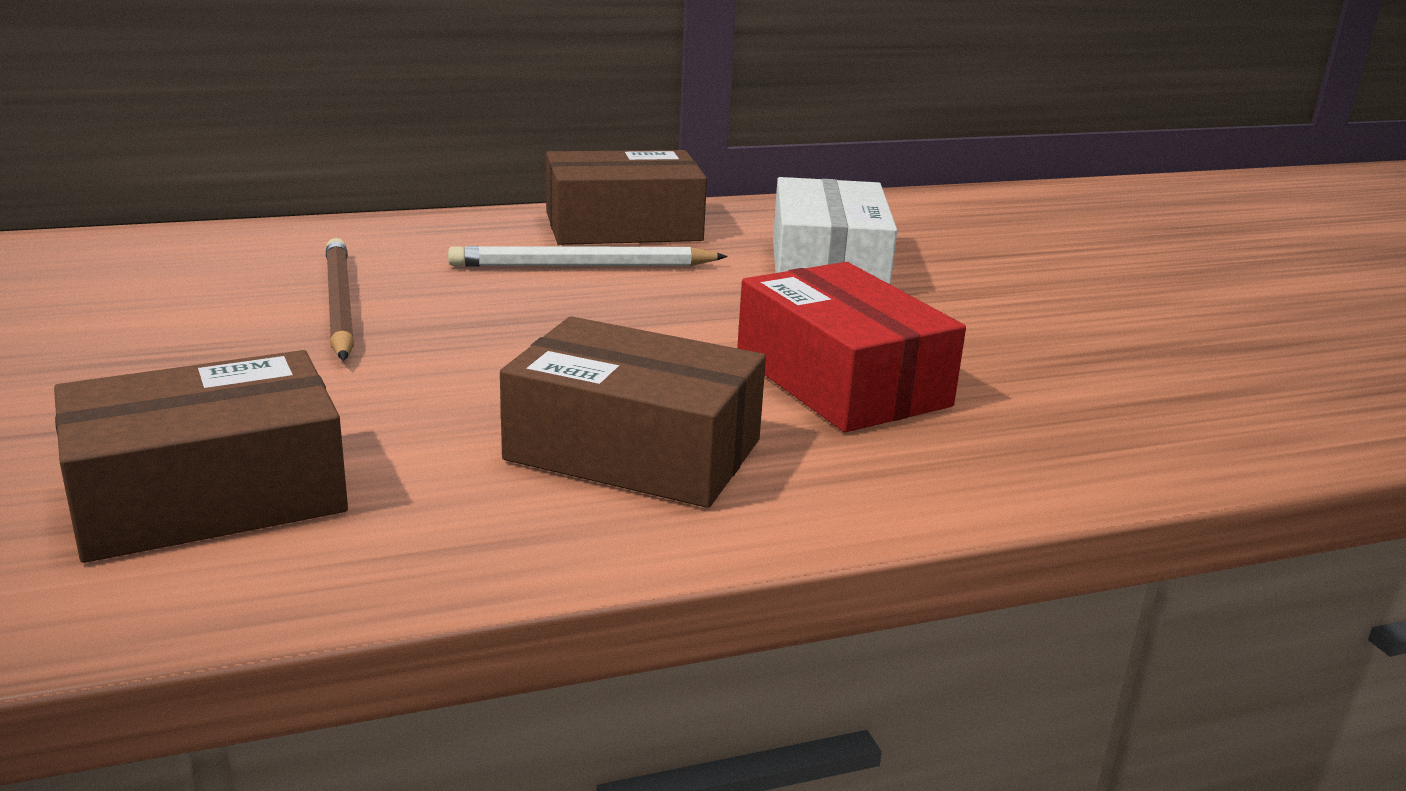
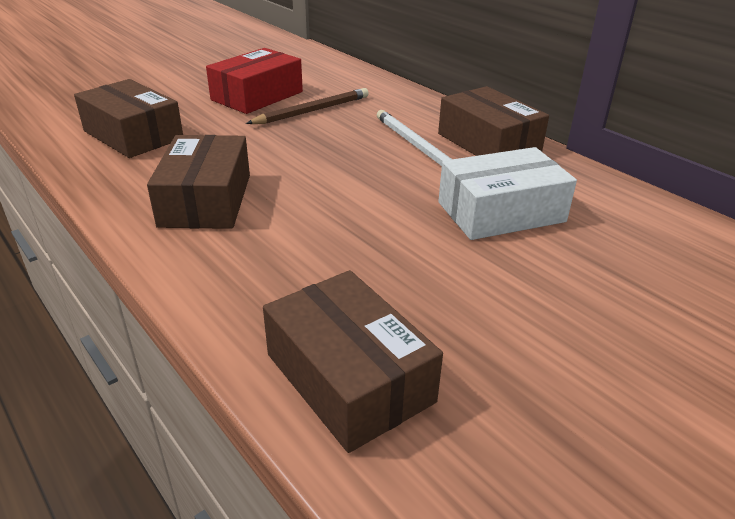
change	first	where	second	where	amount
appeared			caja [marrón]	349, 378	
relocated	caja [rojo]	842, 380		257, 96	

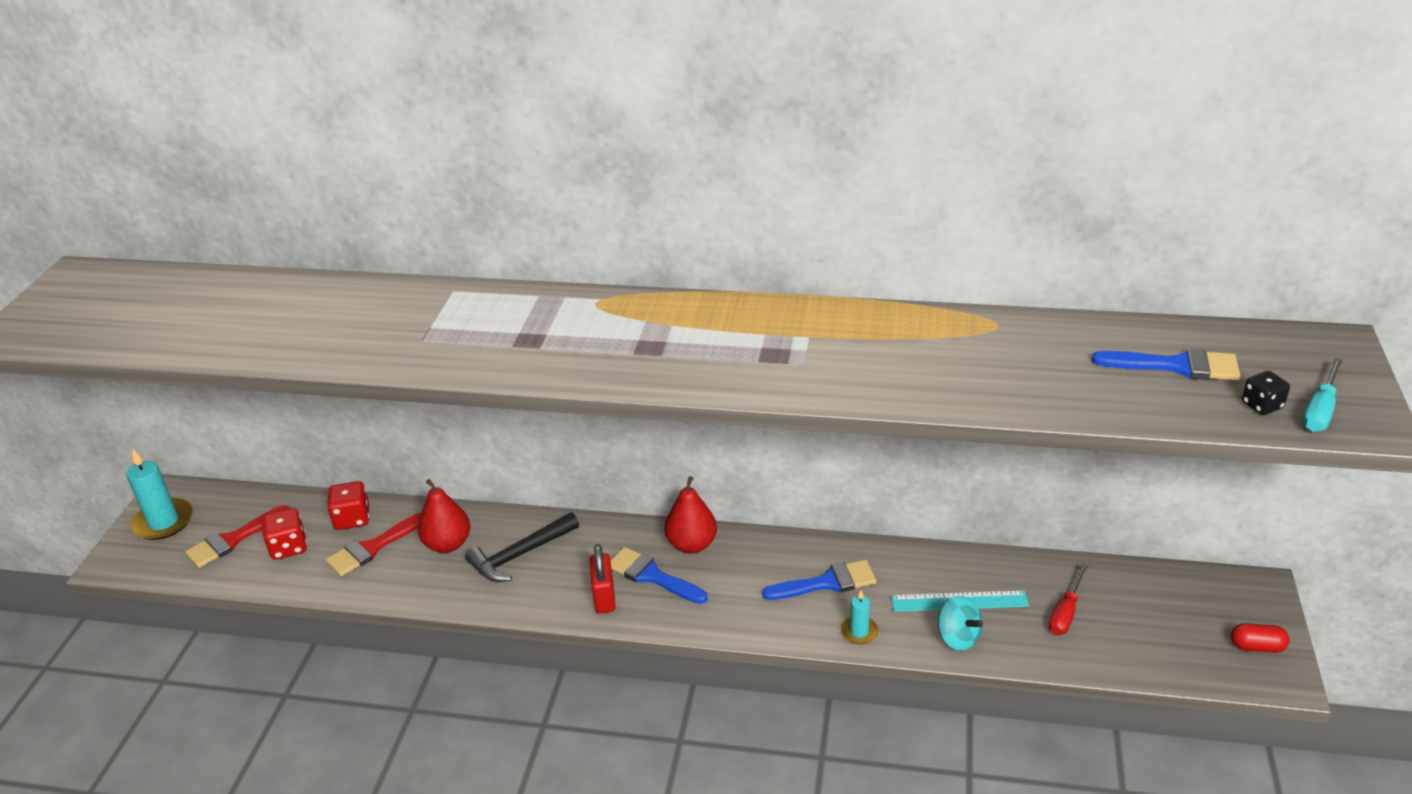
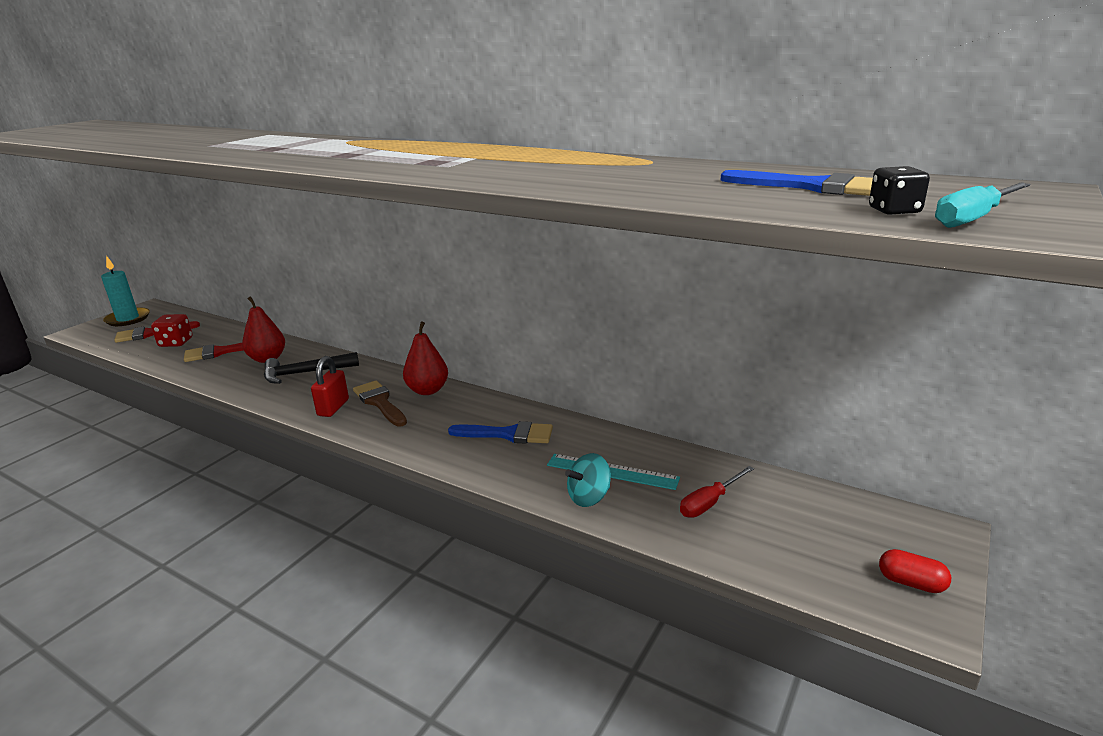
change	first	where	second	where	amount
missing	dado [rojo]	352, 519			
missing	vela [turquesa]	859, 632			
colour	pincel [azul]	652, 576	pincel [marrón]	380, 402	
spun	peonza [turquesa]	958, 637		589, 497	75 degrees clockwise

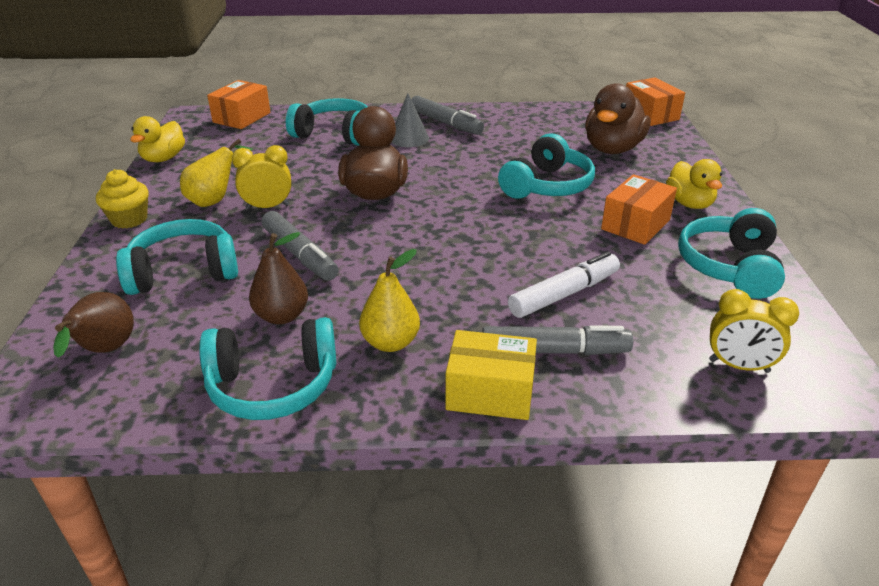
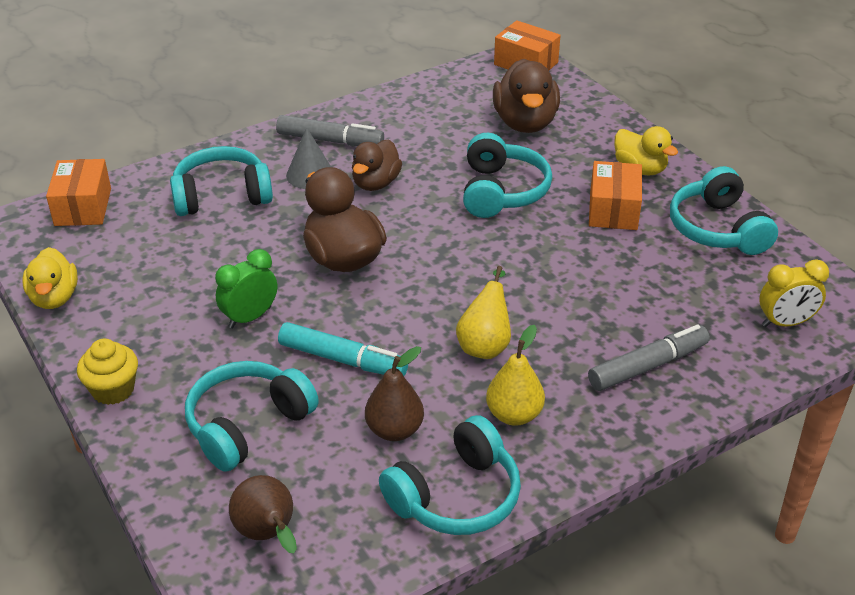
change	first	where	second	where	amount
missing	caja [amarillo]	490, 392			
missing	rotulador [blanco]	564, 294			
appeared			pato [marrón]	376, 183	
relocated	pera [amarillo]	215, 200		485, 344	
colour	despertador [amarillo]	267, 207	despertador [verde]	250, 317	
colour	rotulador [gris]	300, 254	rotulador [turquesa]	343, 359	

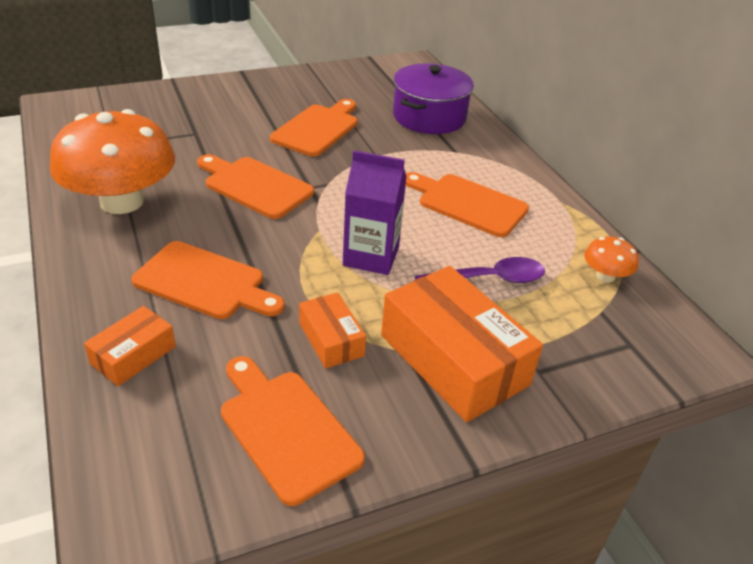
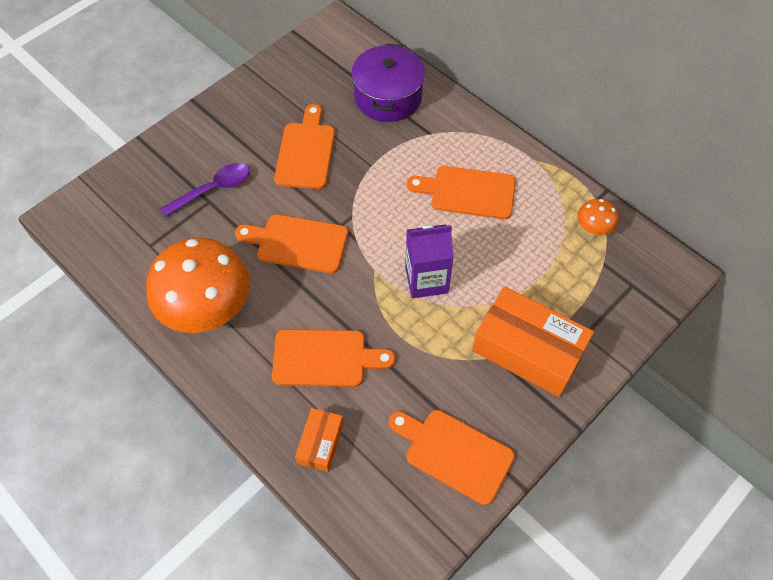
change	first	where	second	where	amount
missing	caja [naranja]	331, 339			
relocated	cuchara [morado]	489, 279		213, 189	

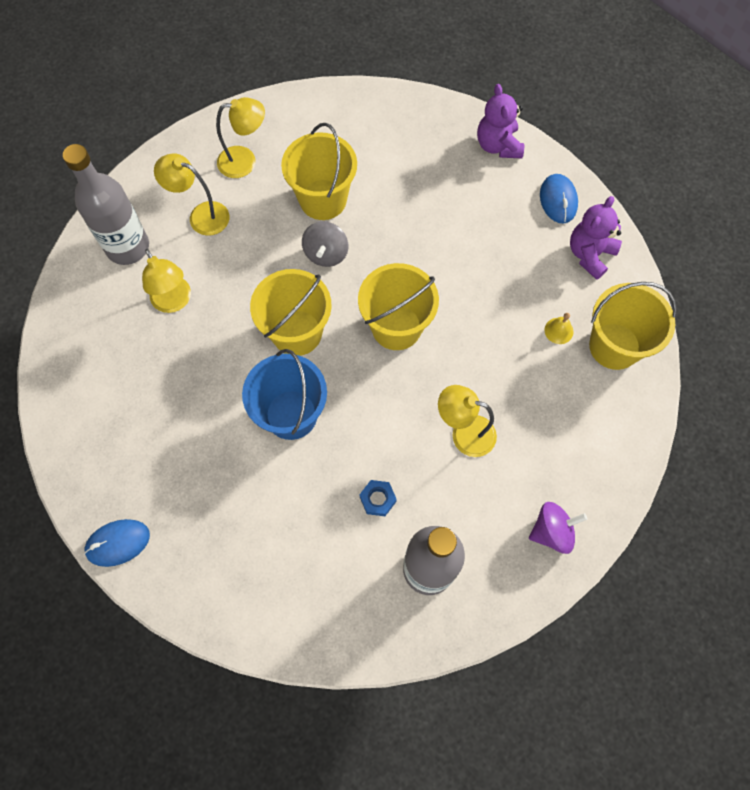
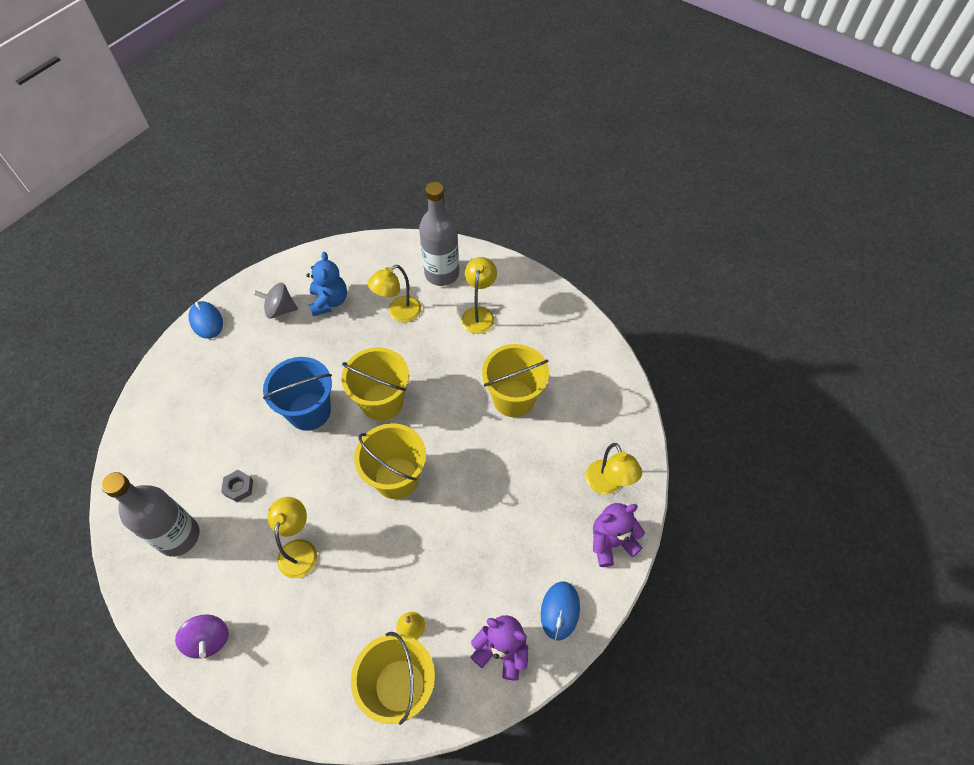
change	first	where	second	where	amount
appeared			osito [azul]	329, 301	
relocated	lámpara [amarillo]	245, 161		607, 485	
relocated	peonza [gris]	326, 253		280, 309	
colour	tuerca [azul]	378, 499	tuerca [gris]	238, 487	
spun	ratón [azul]	558, 200		560, 611	60 degrees counterclockwise

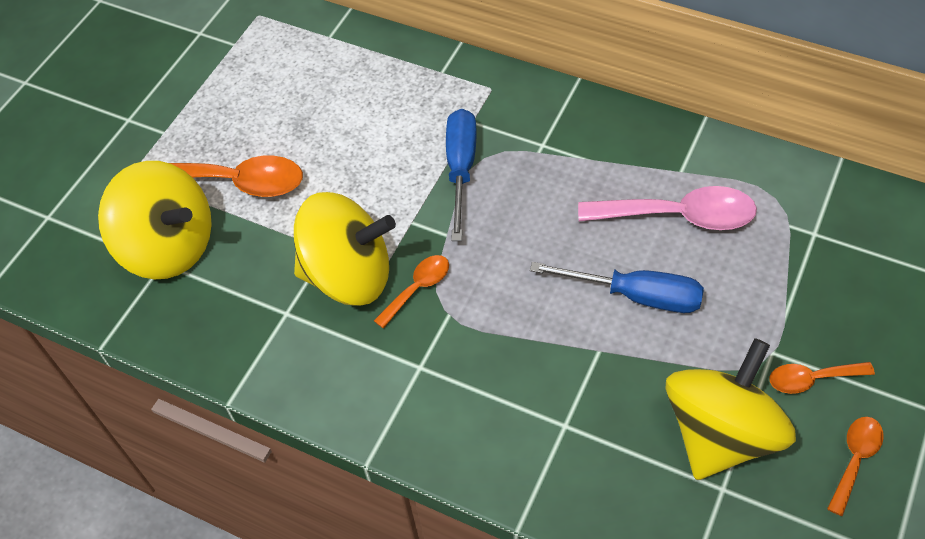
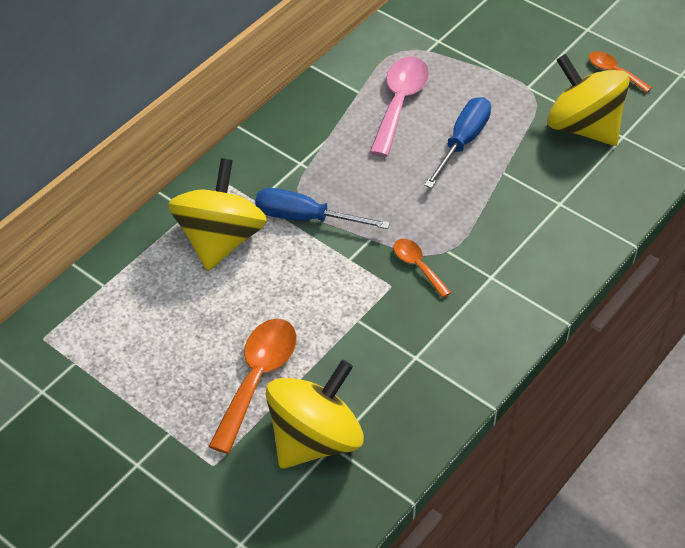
change	first	where	second	where	amount
missing	cuchara [naranja]	811, 379			
relocated	peonza [amarillo]	348, 275		220, 239	

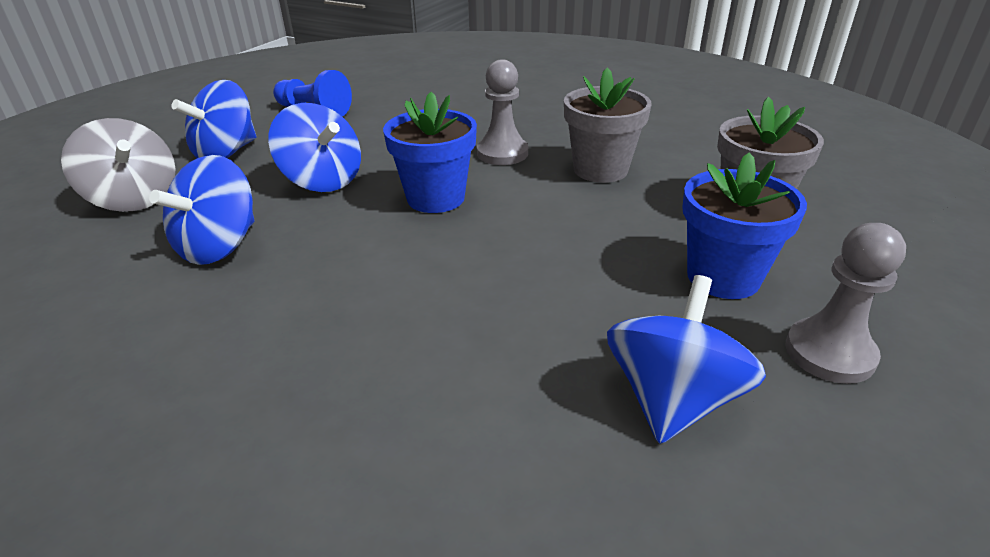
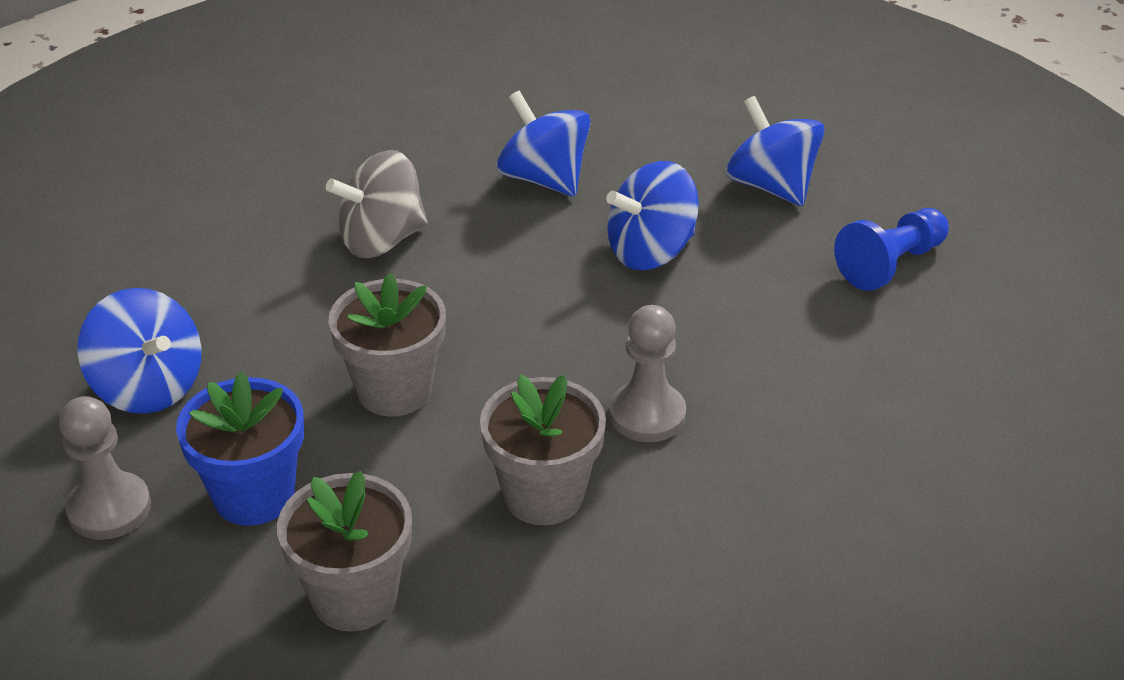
change	first	where	second	where	amount
missing	maceta [azul]	436, 198			
appeared			maceta [gris]	394, 390	
relocated	peonza [gris]	134, 199		382, 240	

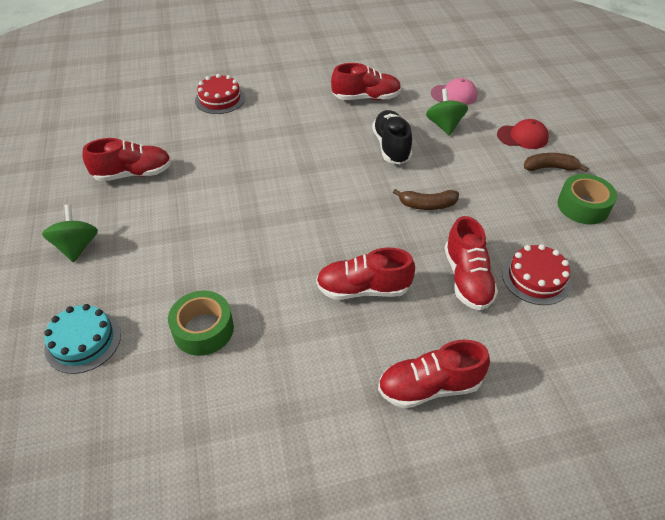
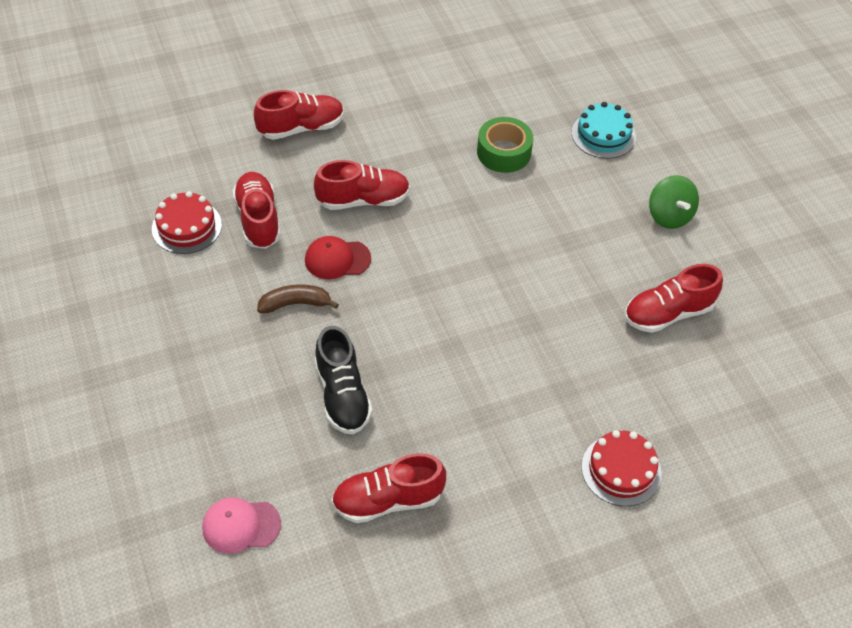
change	first	where	second	where	amount
missing	peonza [verde]	444, 125			
missing	plátano [marrón]	550, 168			
missing	cinta adhesiva [verde]	583, 206			
relocated	gorra [rojo]	522, 137		337, 259	

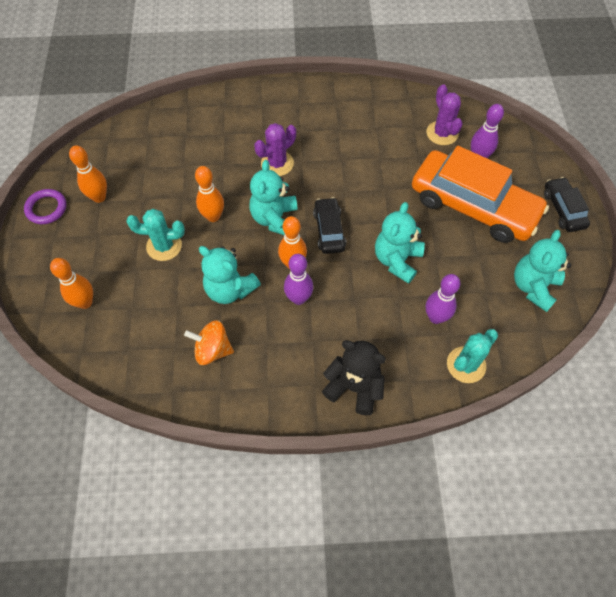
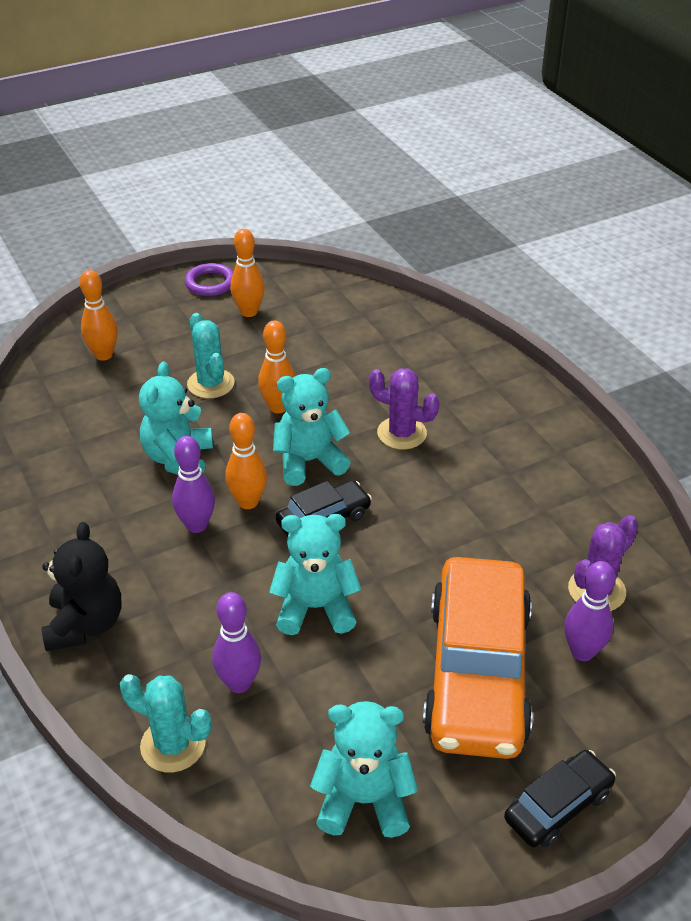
change	first	where	second	where	amount
missing	peonza [naranja]	212, 350			

